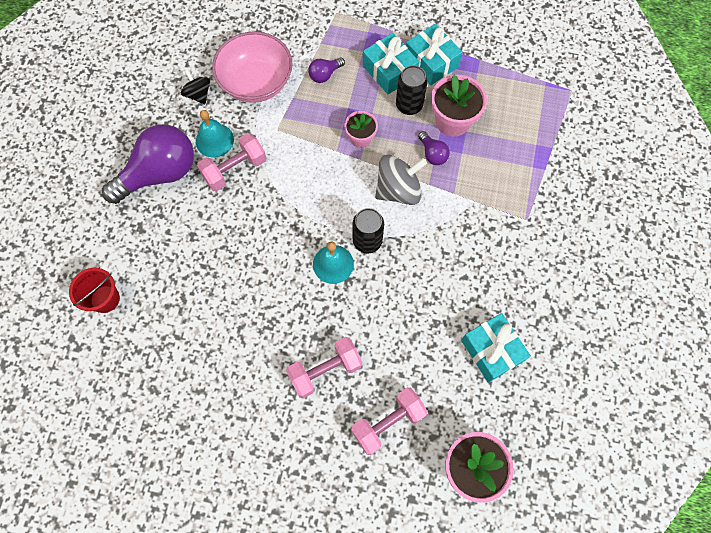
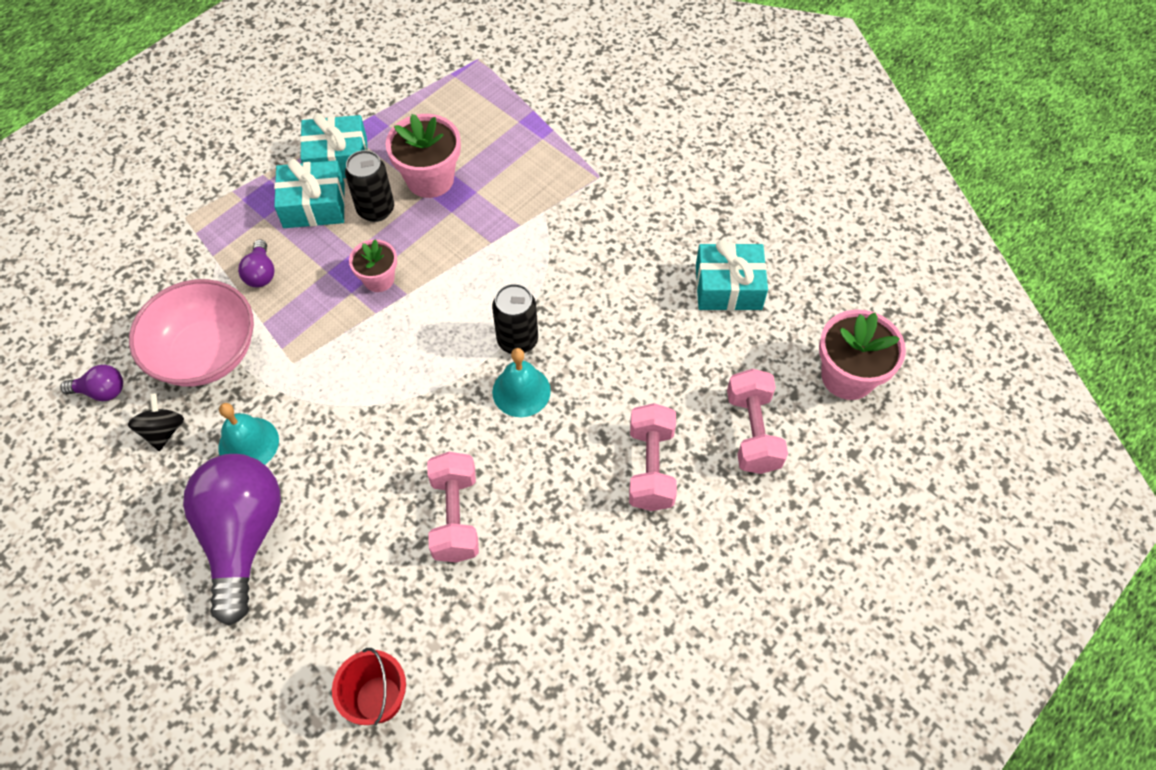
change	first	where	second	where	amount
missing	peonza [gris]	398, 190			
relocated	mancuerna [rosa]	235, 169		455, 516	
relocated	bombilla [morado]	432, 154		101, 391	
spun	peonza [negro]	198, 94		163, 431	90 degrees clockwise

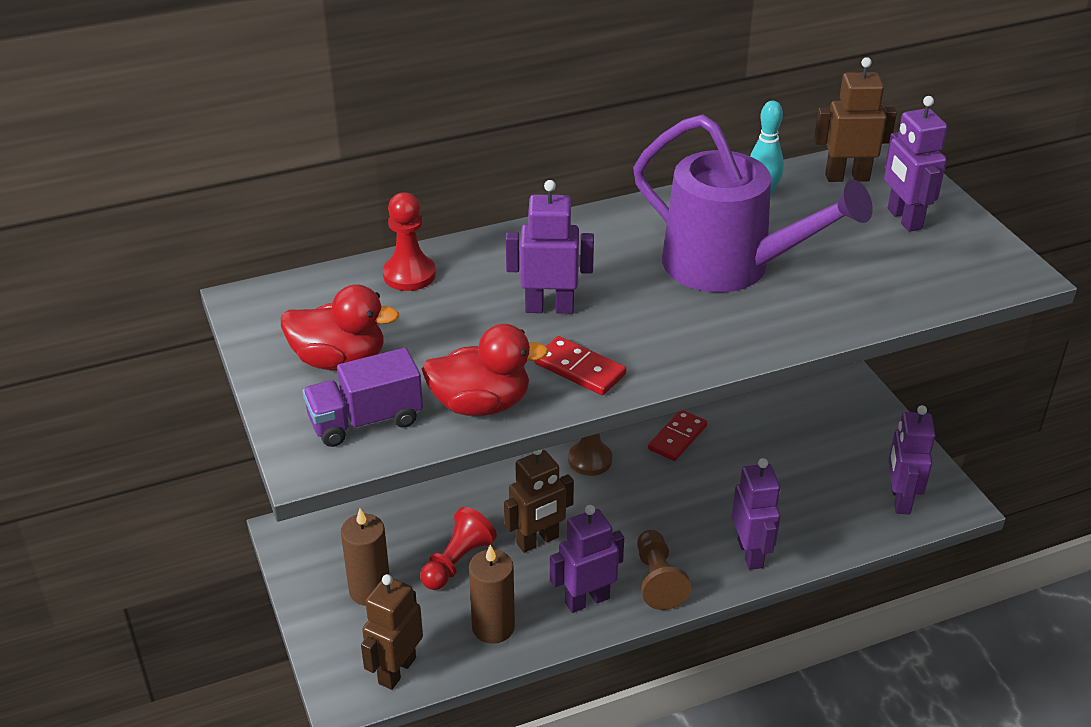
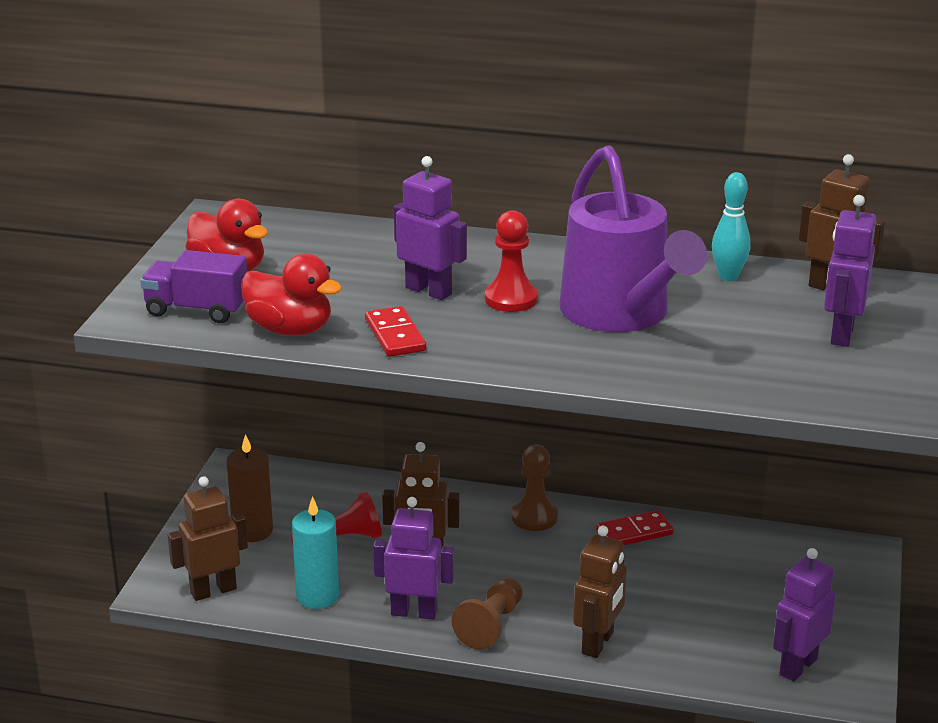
change	first	where	second	where	amount
relocated	peón [rojo]	409, 275		511, 299	
colour	vela [marrón]	493, 627	vela [turquesa]	317, 596	
colour	robot [morado]	750, 553	robot [marrón]	598, 643	

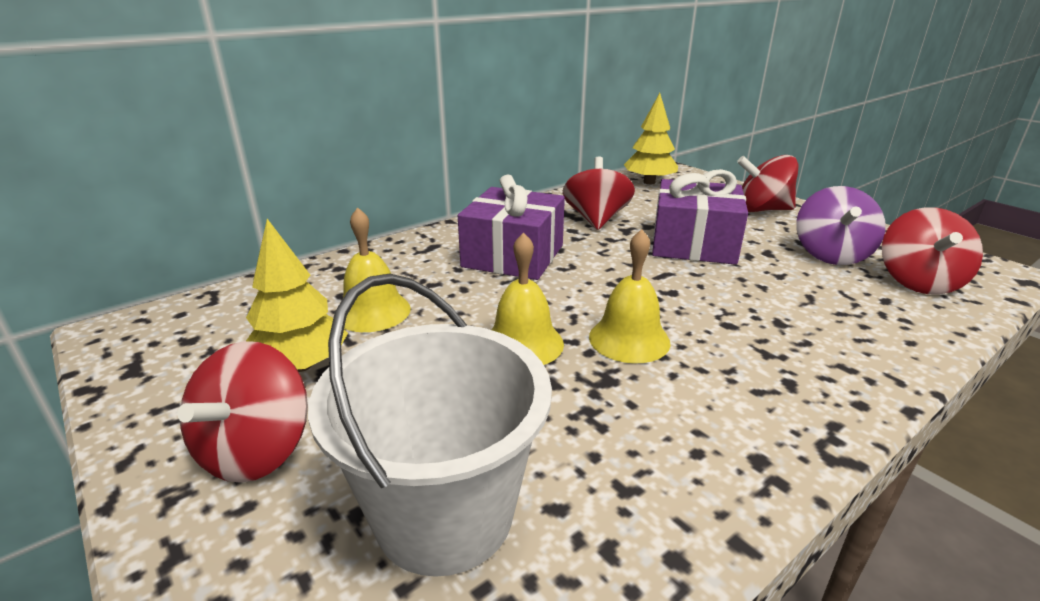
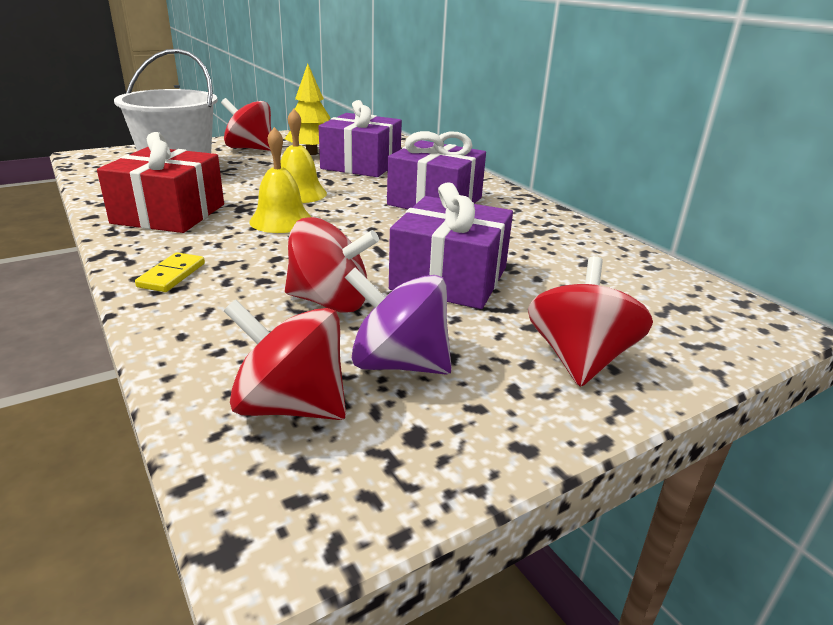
change	first	where	second	where	amount
missing	árbol [amarillo]	649, 182			
appeared			regalo [rojo]	169, 214	
appeared			ficha de dominó [amarillo]	171, 275	
relocated	peonza [rojo]	596, 219		330, 302	
exchanged	campana [amarillo]	372, 311	regalo [morado]	361, 164	

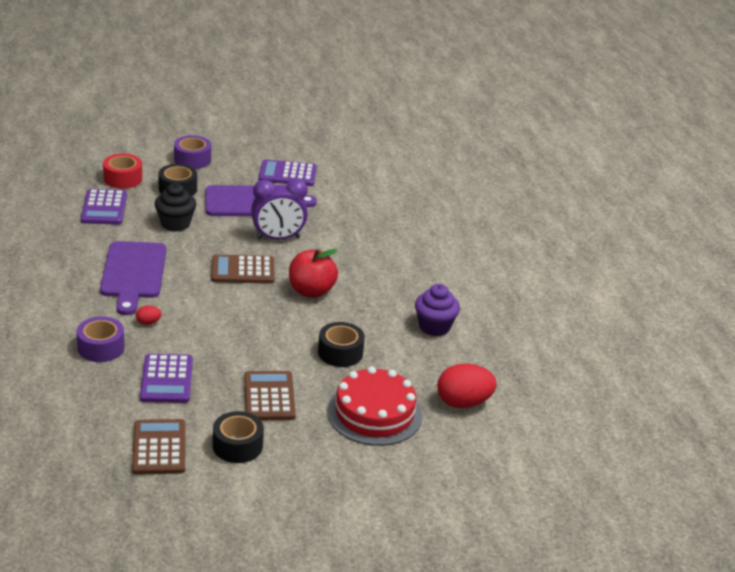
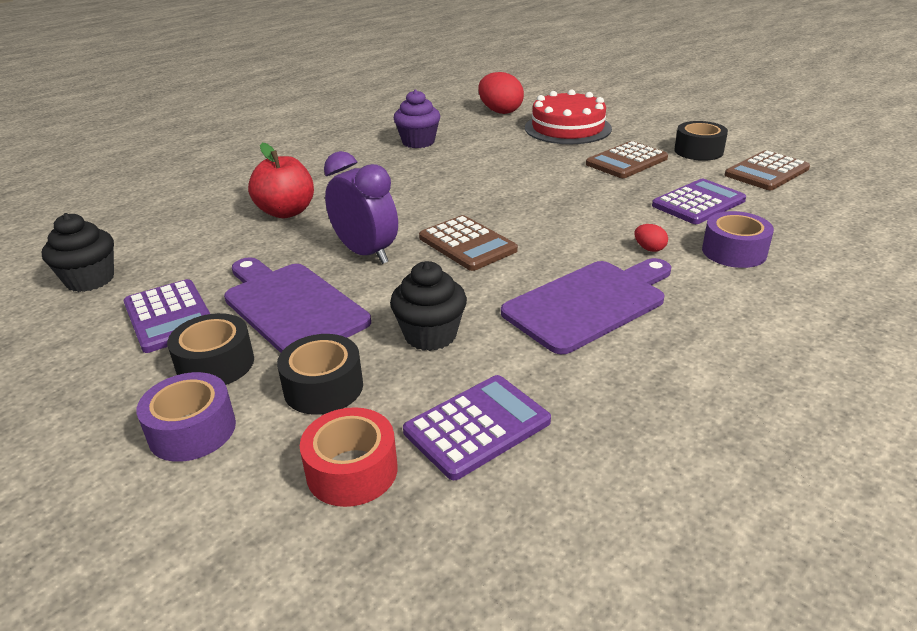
change	first	where	second	where	amount
appeared			magdalena [negro]	90, 280	
relocated	manzana [rojo]	311, 291		286, 212	
relocated	cinta adhesiva [negro]	340, 353		215, 364	

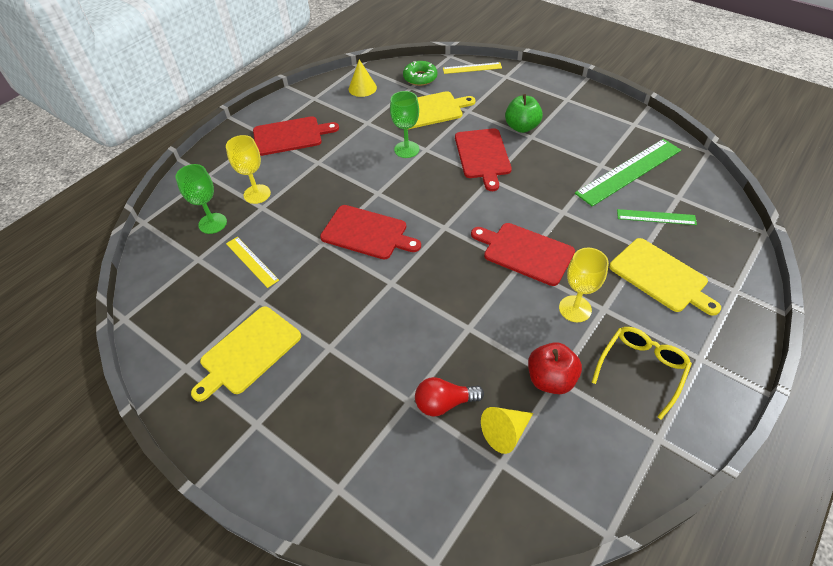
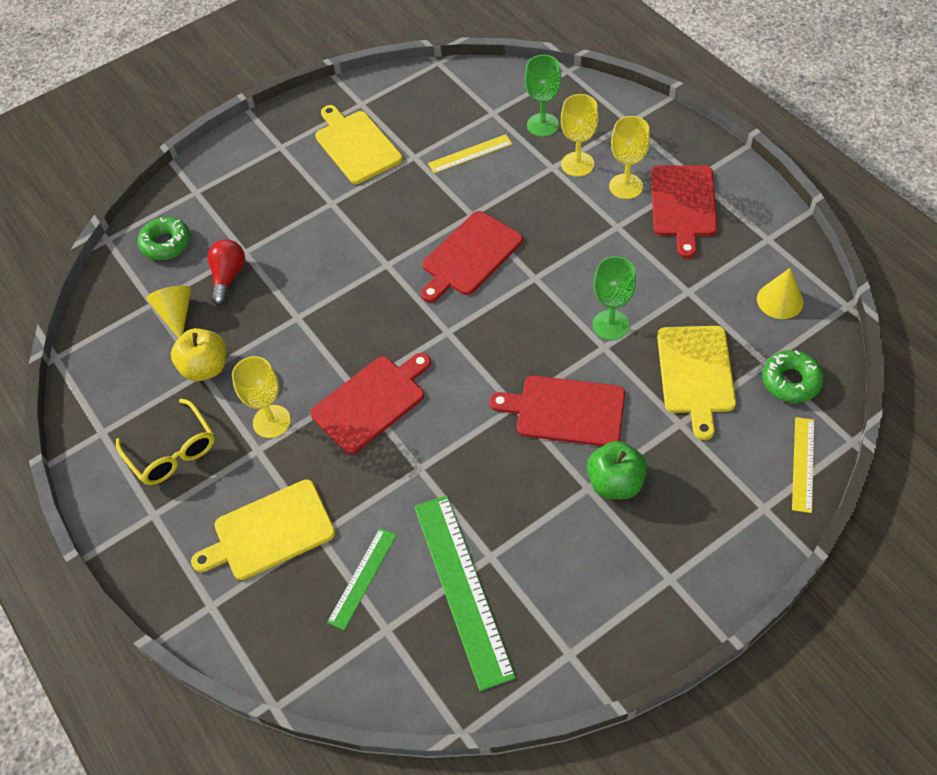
change	first	where	second	where	amount
appeared			rosquilla [verde]	166, 243	
appeared			copa [amarillo]	626, 186	
colour	manzana [rojo]	550, 379	manzana [amarillo]	205, 368	

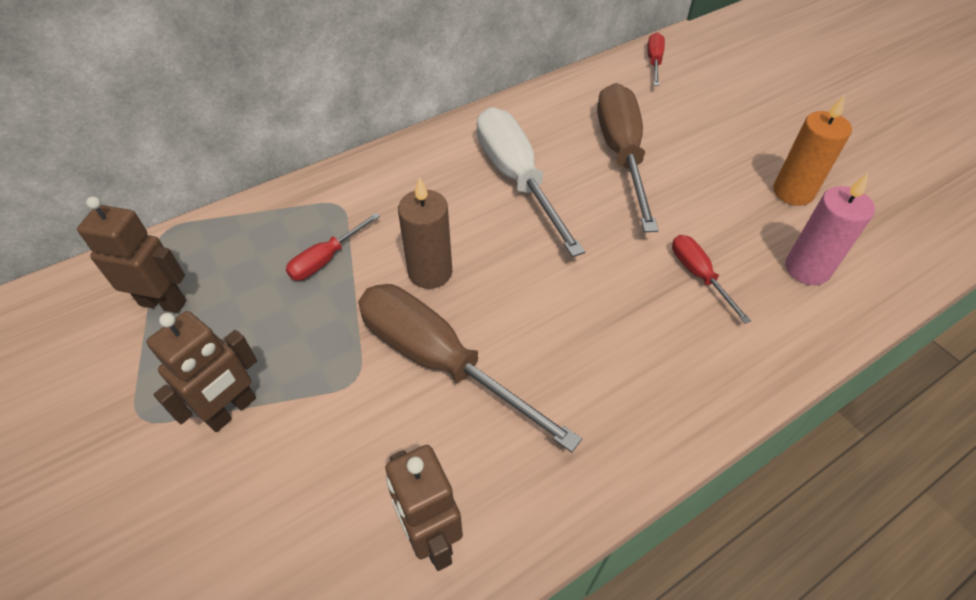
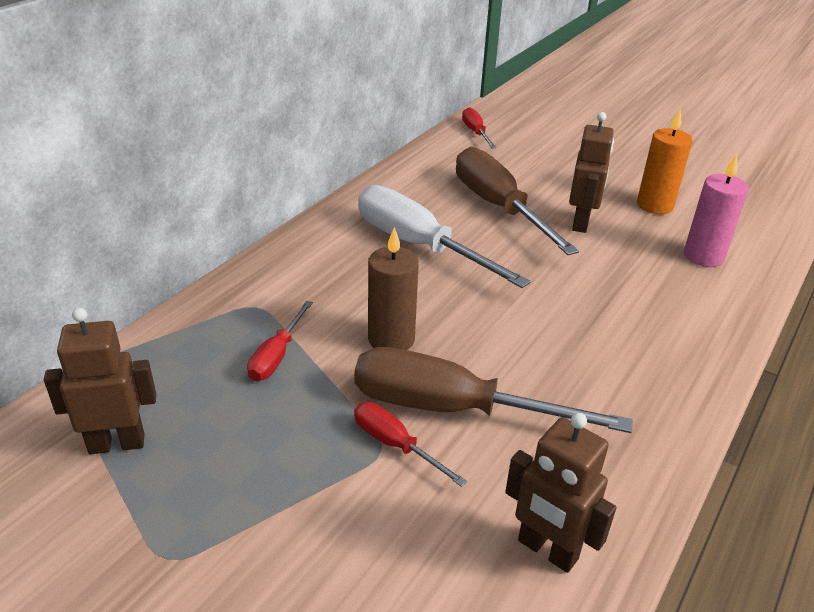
change	first	where	second	where	amount
relocated	robot [marrón]	231, 410		581, 223	
relocated	destornillador [rojo]	698, 275		395, 445	

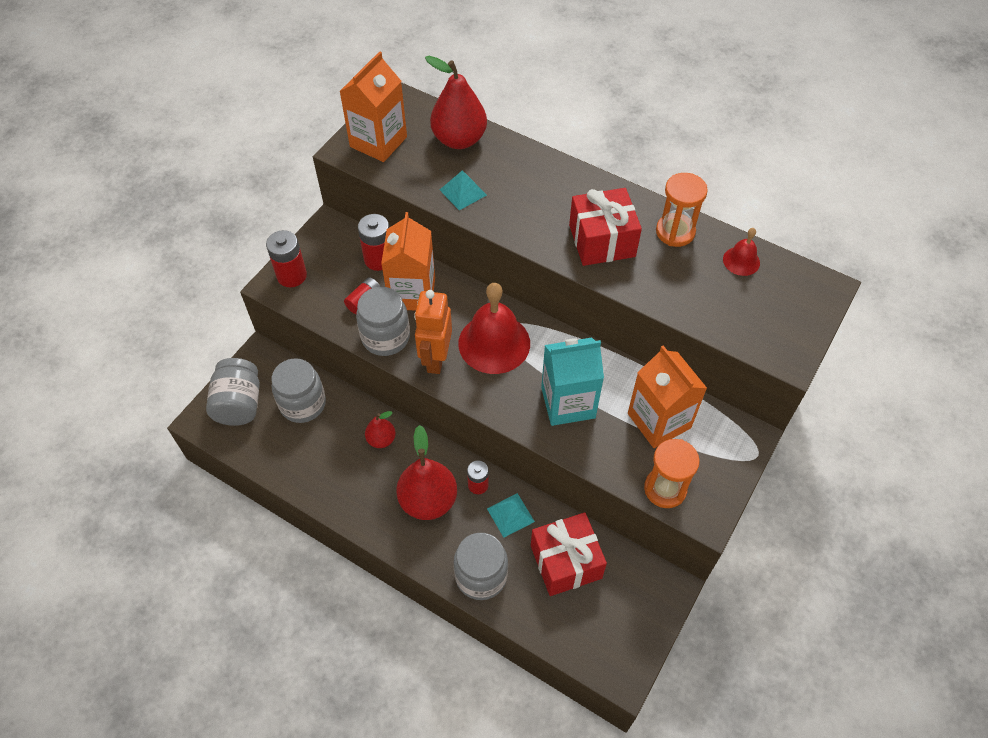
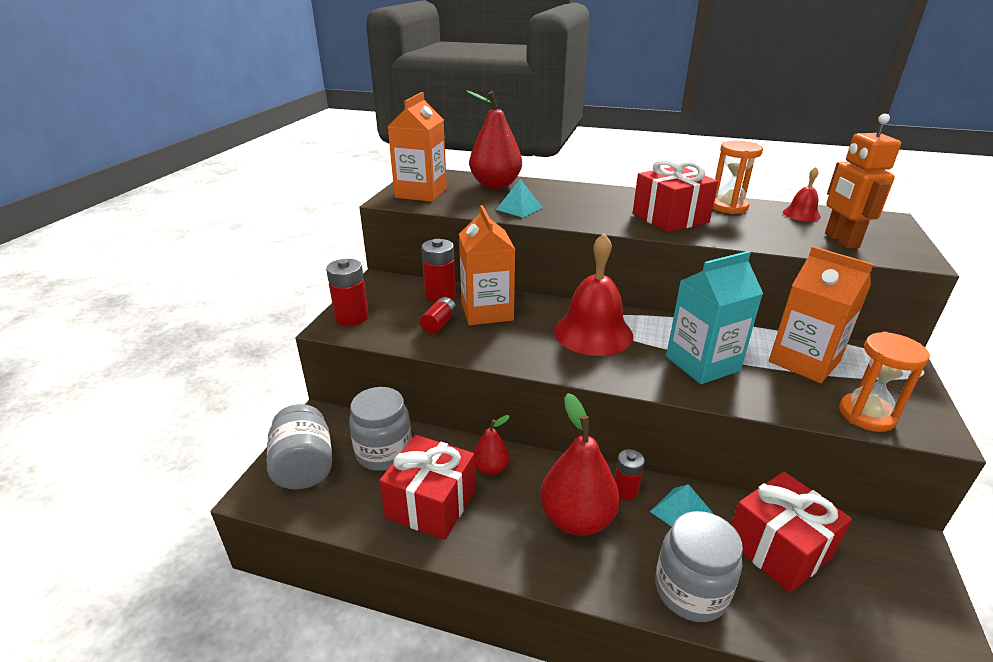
change	first	where	second	where	amount
missing	tarro [gris]	385, 337			
appeared			regalo [rojo]	431, 503	
relocated	robot [naranja]	435, 359		840, 240	

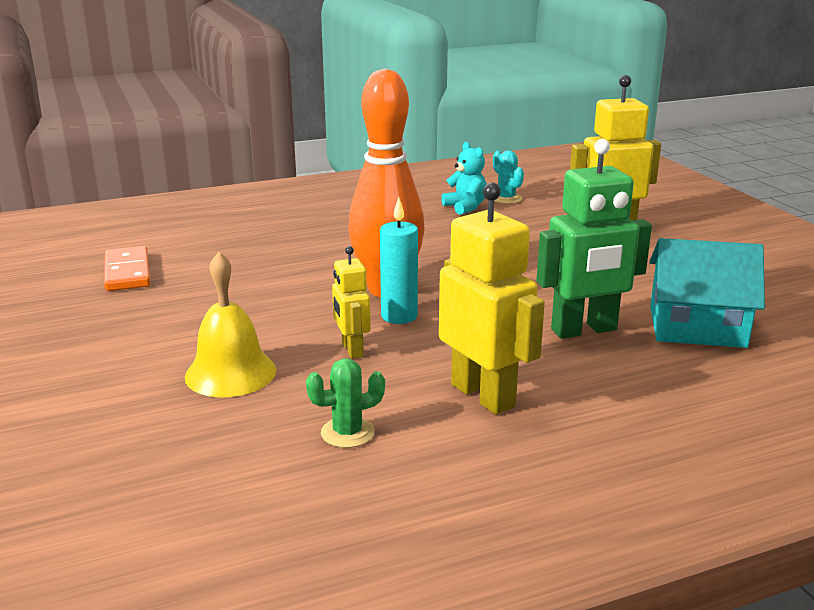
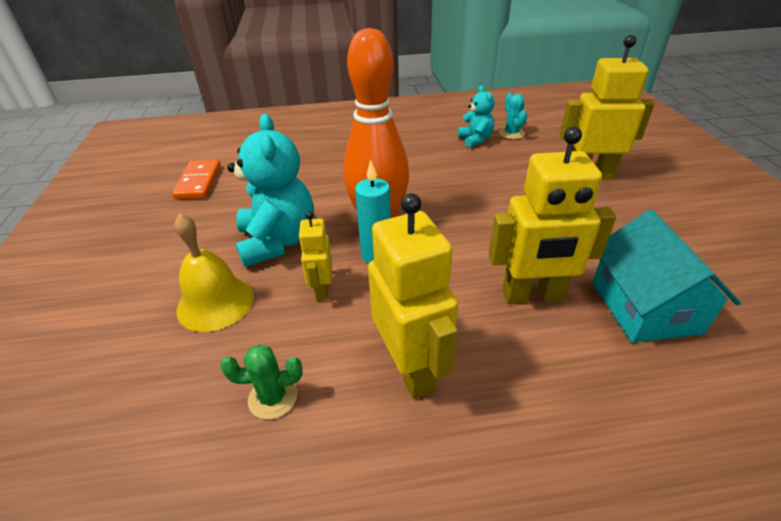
change	first	where	second	where	amount
appeared			osito [turquesa]	278, 241	
colour	robot [verde]	584, 330	robot [amarillo]	532, 295	
spun	casa [turquesa]	697, 326		644, 307	60 degrees clockwise

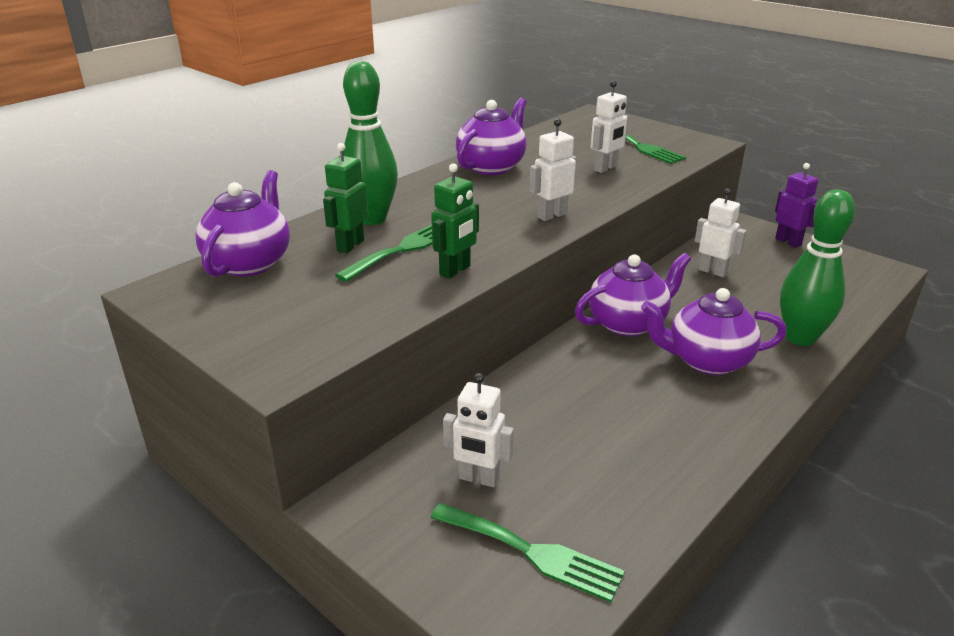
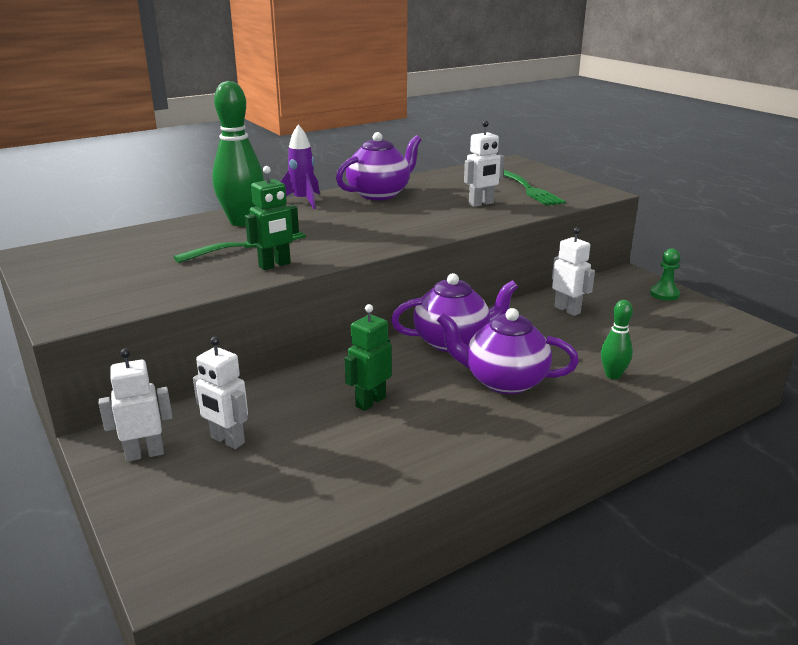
change	first	where	second	where	amount
missing	tetera [morado]	249, 262			
missing	tenedor [verde]	532, 552			
appeared			cohete [morado]	303, 201	
relocated	robot [verde]	350, 245		370, 402	
relocated	robot [blanco]	551, 215		145, 454	
exchanged	robot [morado]	788, 242	peón [verde]	664, 294	
size	bolo [verde]	800, 338		613, 375	x0.52

